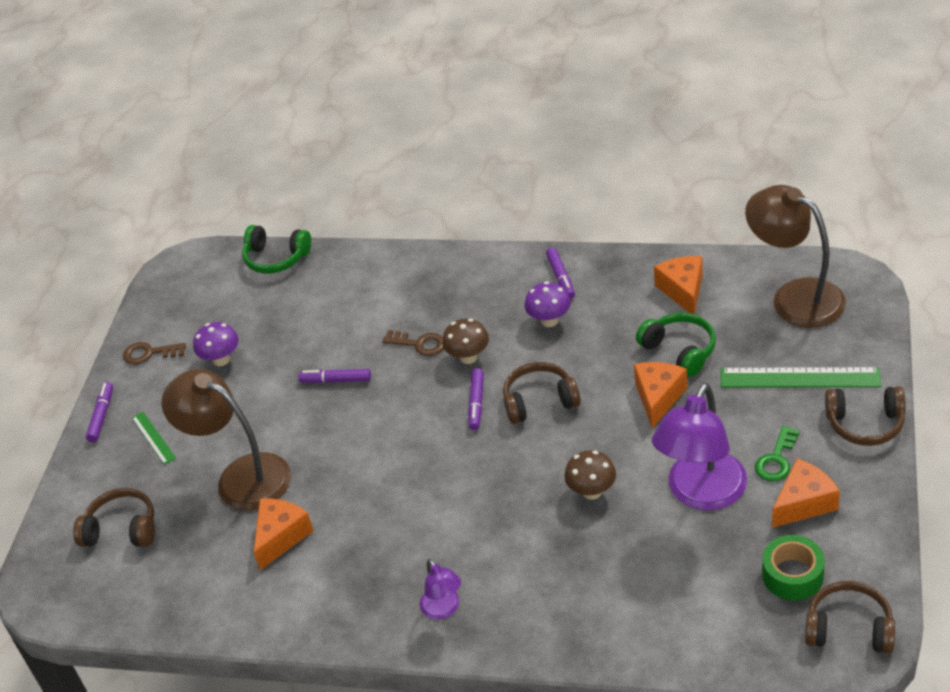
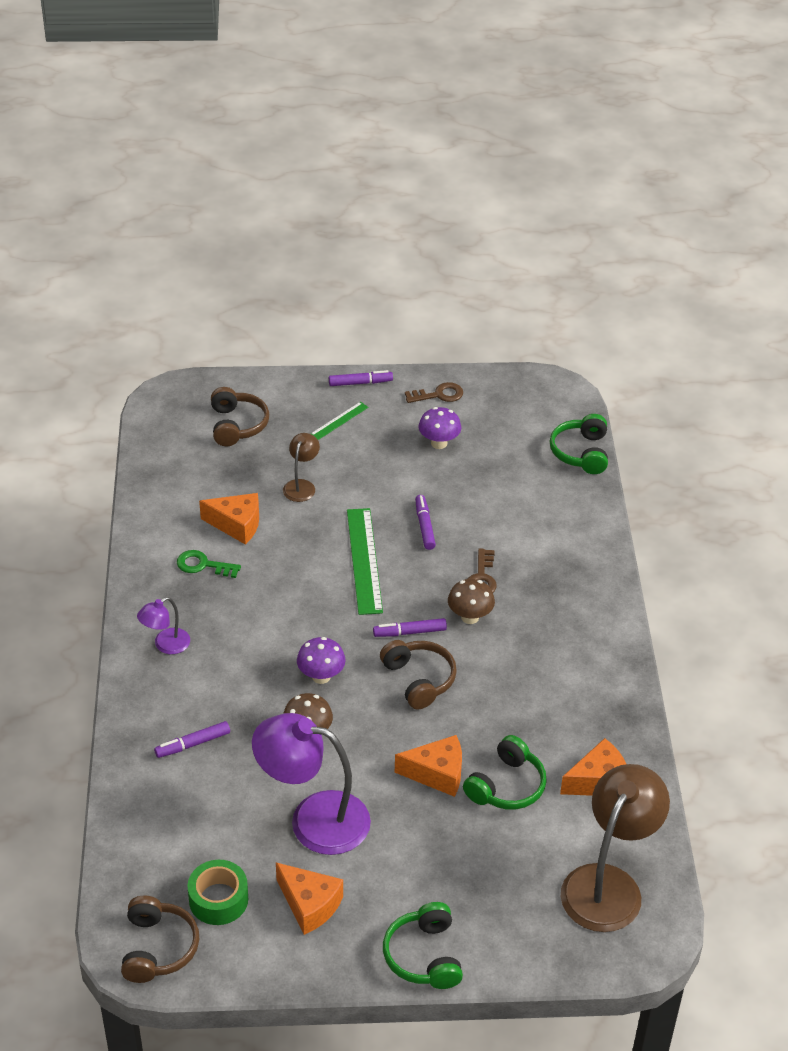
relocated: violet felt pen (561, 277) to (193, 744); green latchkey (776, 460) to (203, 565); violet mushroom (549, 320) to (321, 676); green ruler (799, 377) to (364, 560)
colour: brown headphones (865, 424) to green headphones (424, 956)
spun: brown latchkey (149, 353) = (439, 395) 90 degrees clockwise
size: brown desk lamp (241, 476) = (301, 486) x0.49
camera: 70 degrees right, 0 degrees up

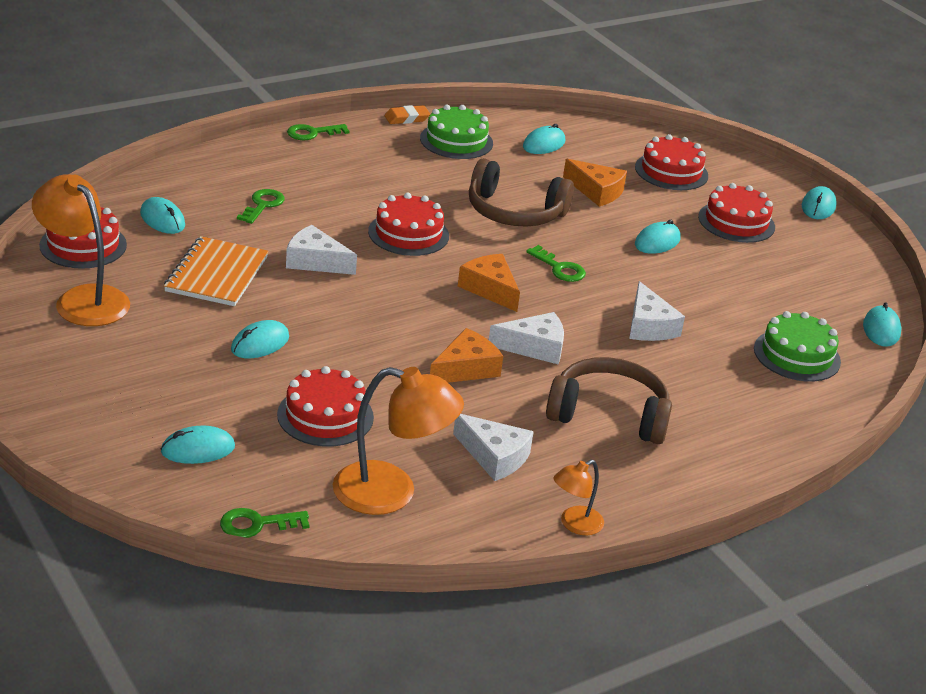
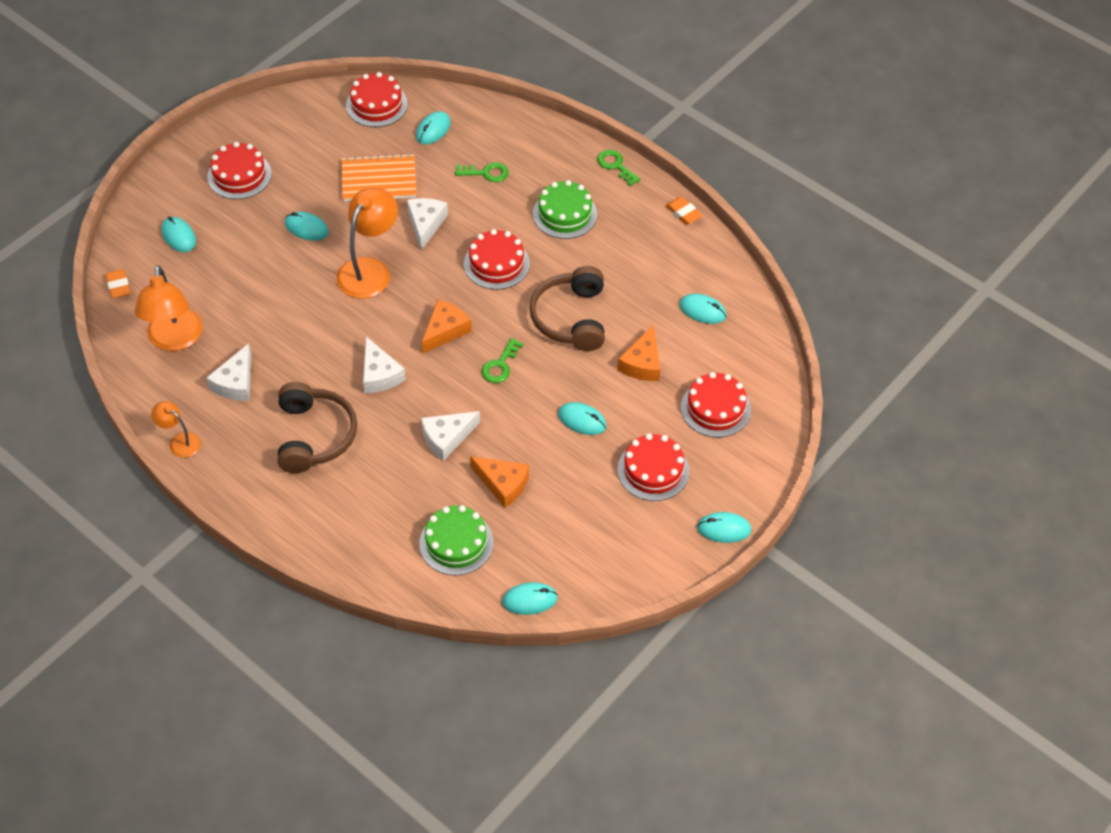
relocated: crimson gateau (325, 416) to (239, 175); orange-coloured desk lamp (83, 299) to (369, 270); orange-coloured cheese wedge (466, 368) to (503, 484); green gateau (456, 141) to (565, 214)
exchanged: green latchkey (257, 524) to orange-coloured pencil eraser (118, 286)
camera: 75 degrees right, 20 degrees up

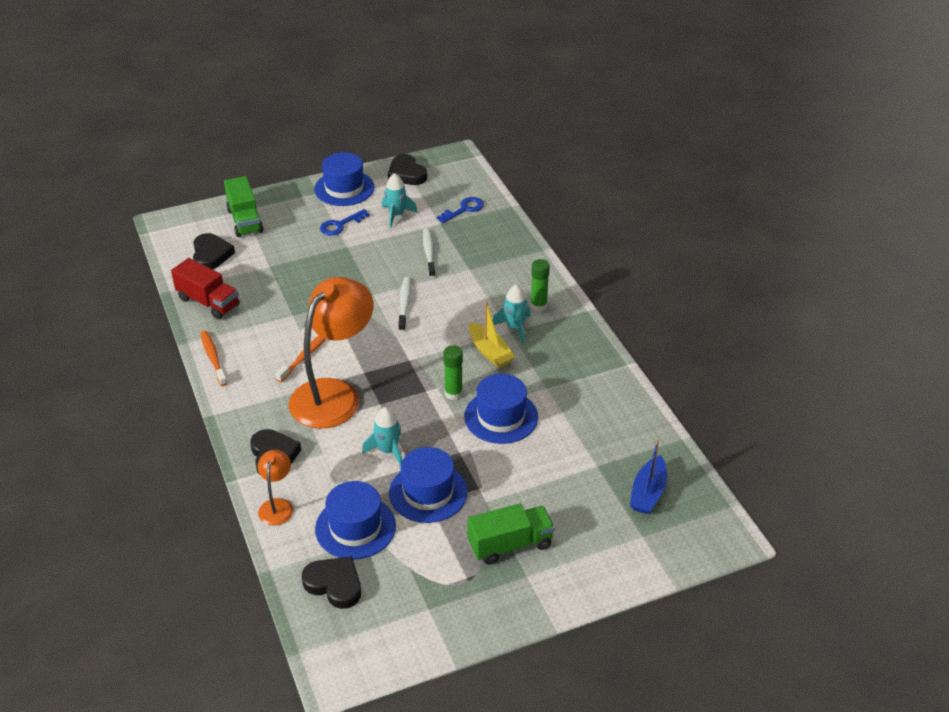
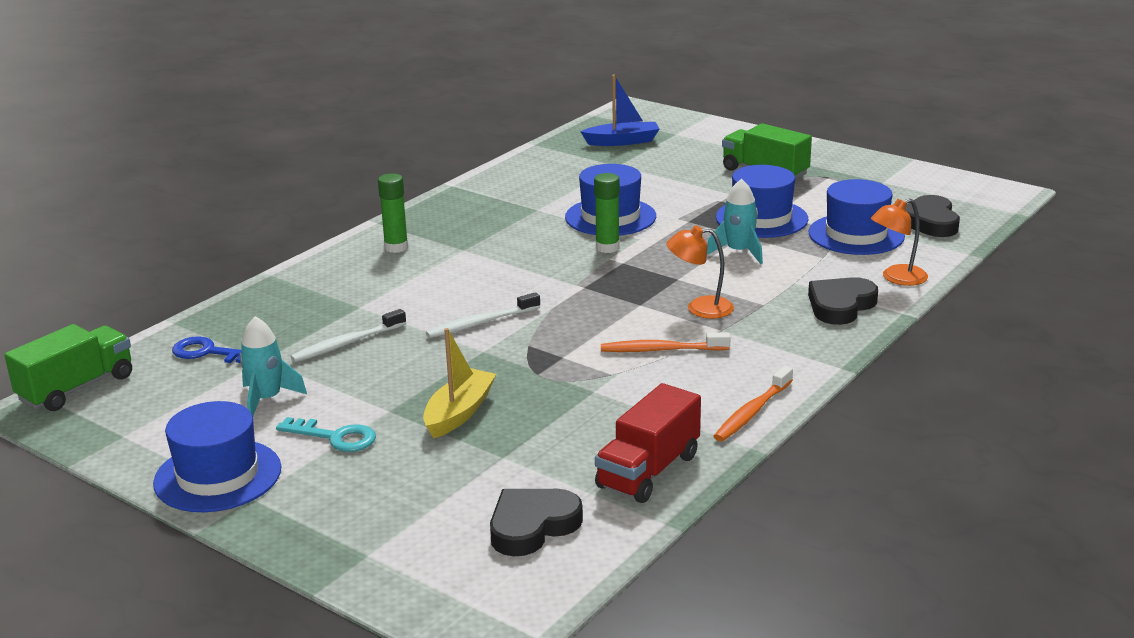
missing: black heart (406, 174); aqua rocket (515, 327)
relocated: green toy truck (245, 220) to (77, 388); golden boat (490, 352) to (459, 413)
colour: blue latchkey (340, 225) to aqua latchkey (335, 437)
spun: crimson toy truck (208, 302) = (648, 471) 150 degrees counterclockwise
size: orange-coloured desk lamp (334, 394) = (700, 308) x0.46
camera: 120 degrees left, 15 degrees down

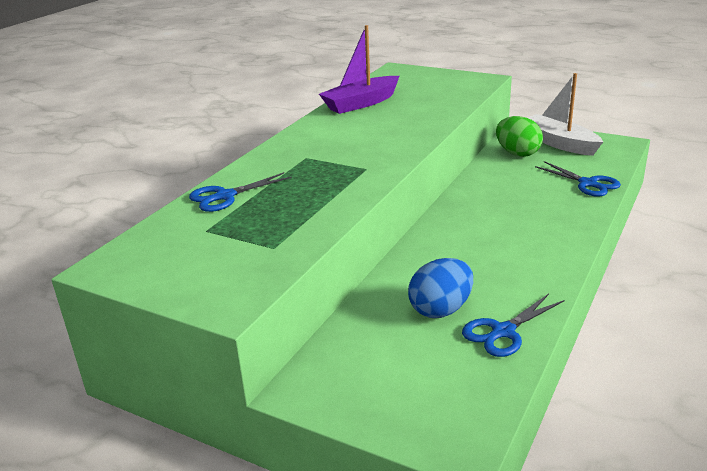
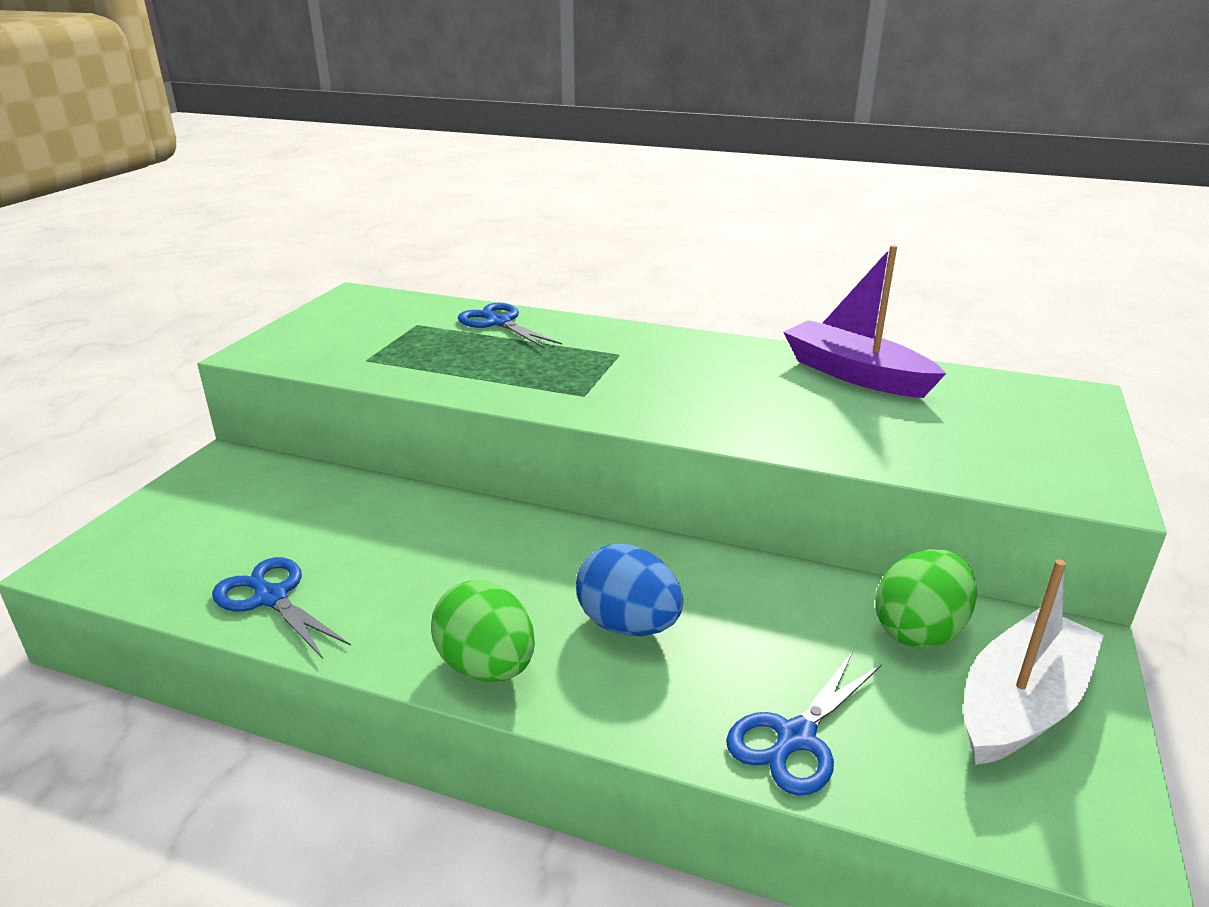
appeared: green egg shape (487, 667)
relocated: blue egg shape (441, 309) to (628, 625)
camera: 80 degrees right, 0 degrees up

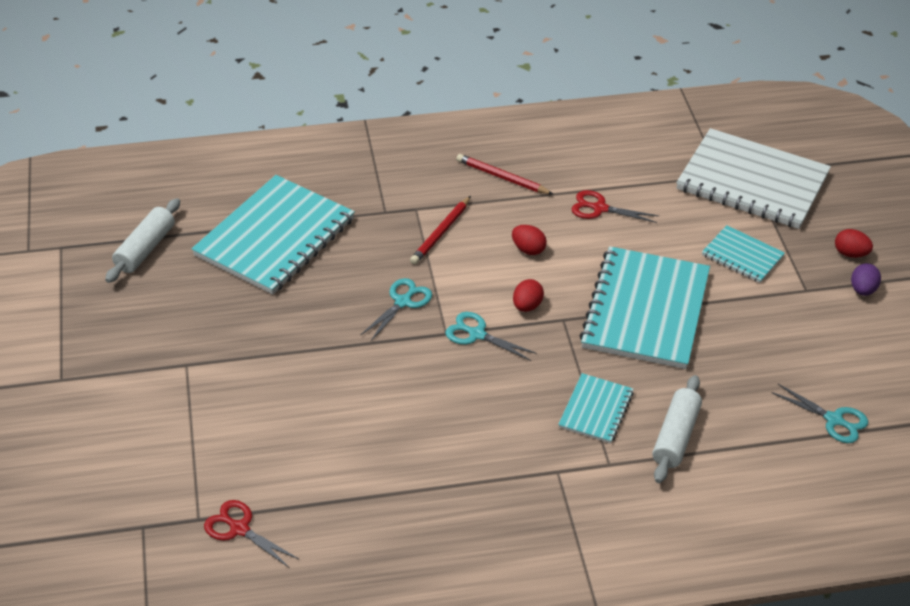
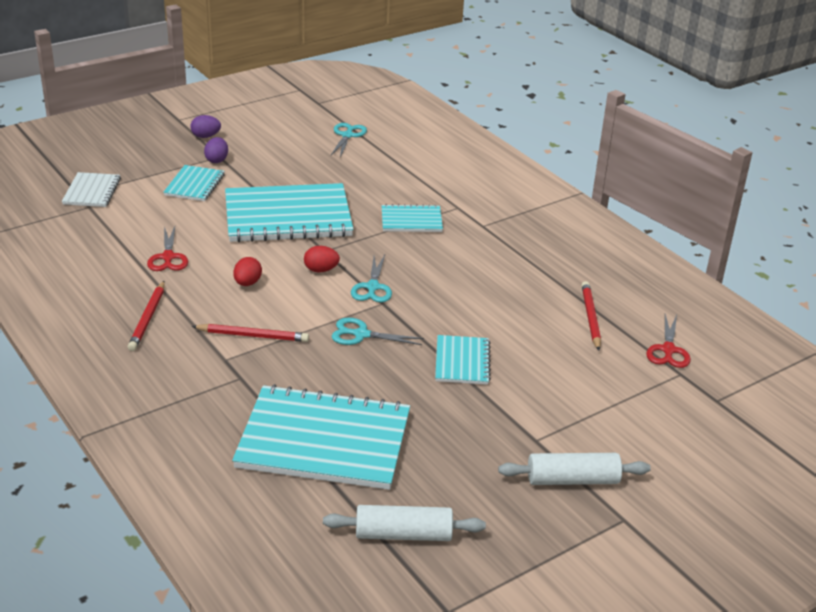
missing: crimson egg shape (850, 254)
appeared: violet egg shape (217, 160); aqua exercise book (462, 361); crimson wooden pencil (590, 317)
relocated: white rolling pin (676, 437) to (572, 480)
size: white exercise book (752, 182) = (92, 191) x0.49
camera: 115 degrees left, 10 degrees down

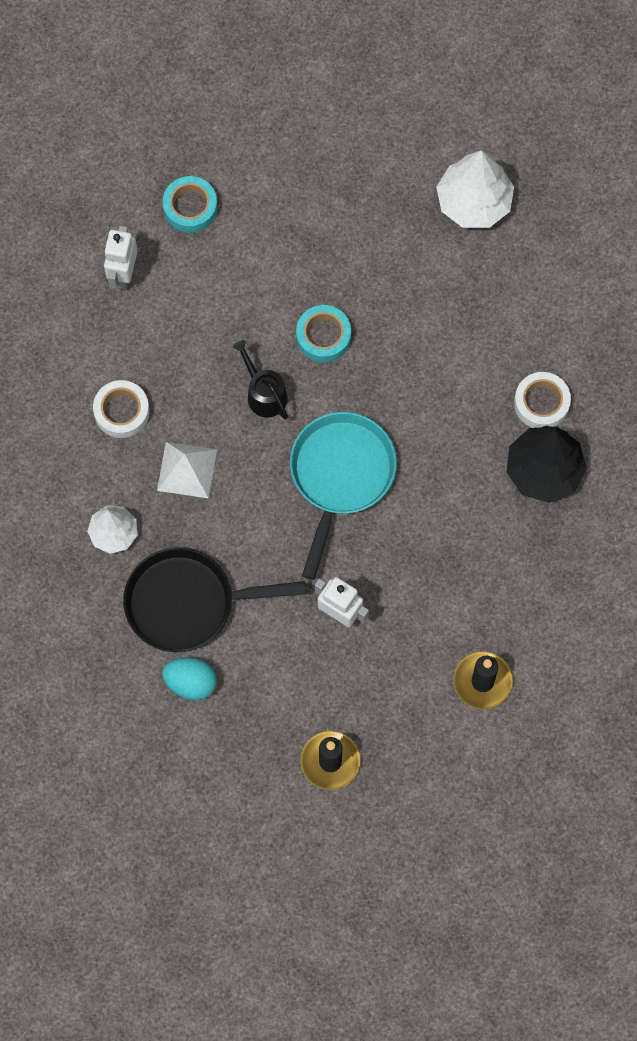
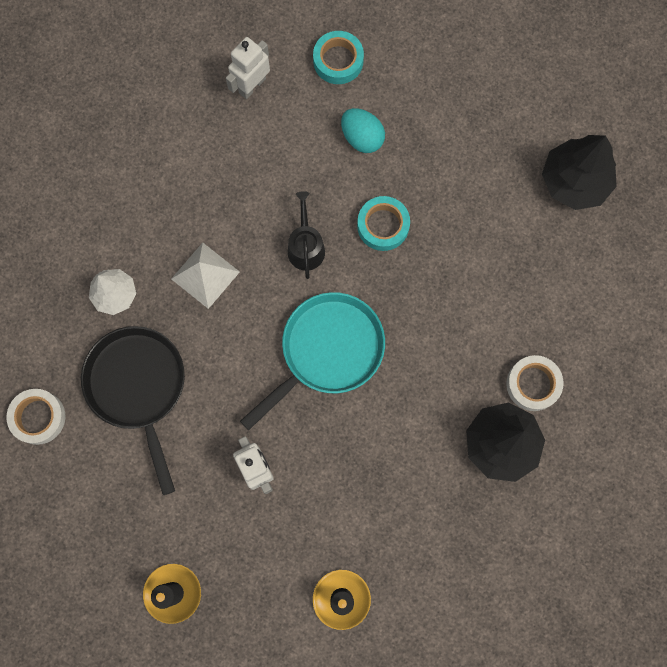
relocated: white roll of tape (121, 411) to (38, 417); aqua egg shape (191, 683) to (362, 137)
colour: white fir tree (474, 202) to black fir tree (574, 181)
spun: black skillet (187, 603) = (138, 387) 45 degrees clockwise
camera: 30 degrees right, 5 degrees up

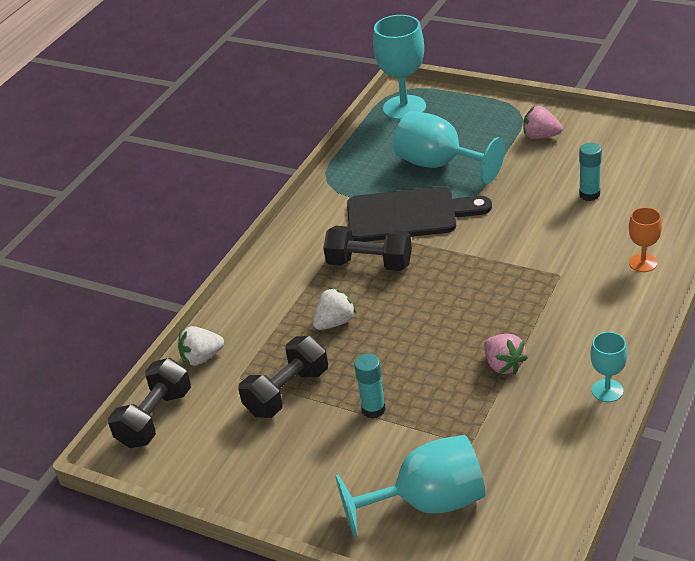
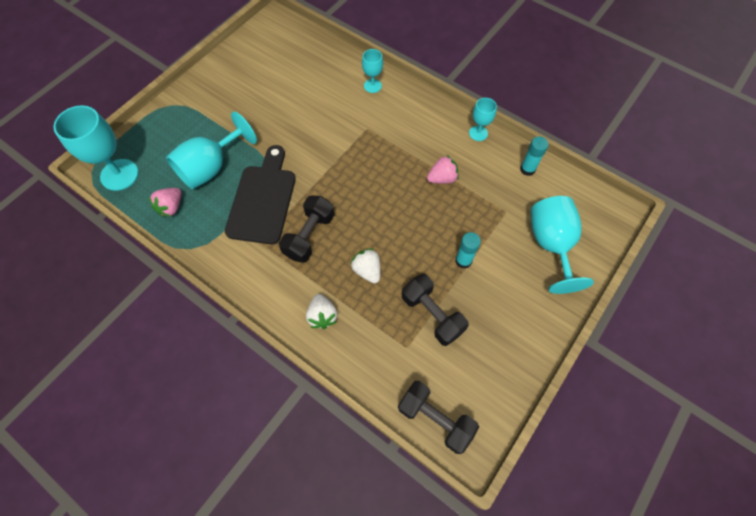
relocated: pink strawberry (540, 136) to (171, 207); white strawberry (202, 358) to (322, 316); aqua glue (589, 194) to (527, 169)
colour: orange-coloured goblet (643, 263) to aqua goblet (372, 86)
camera: 85 degrees left, 25 degrees up

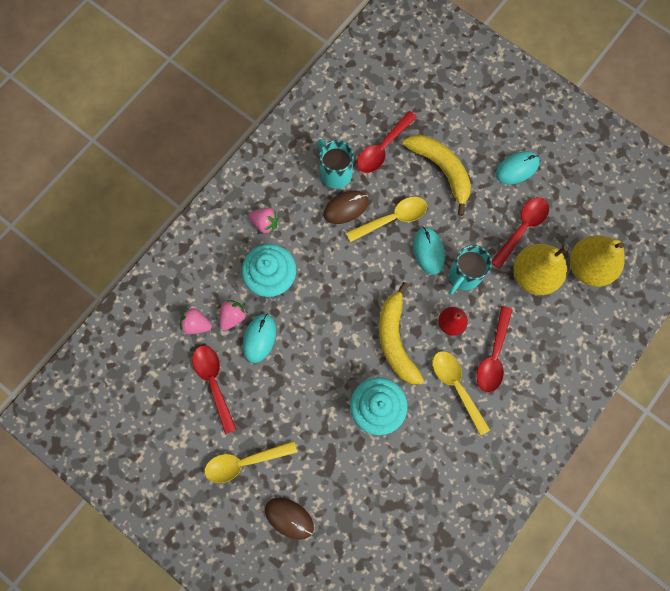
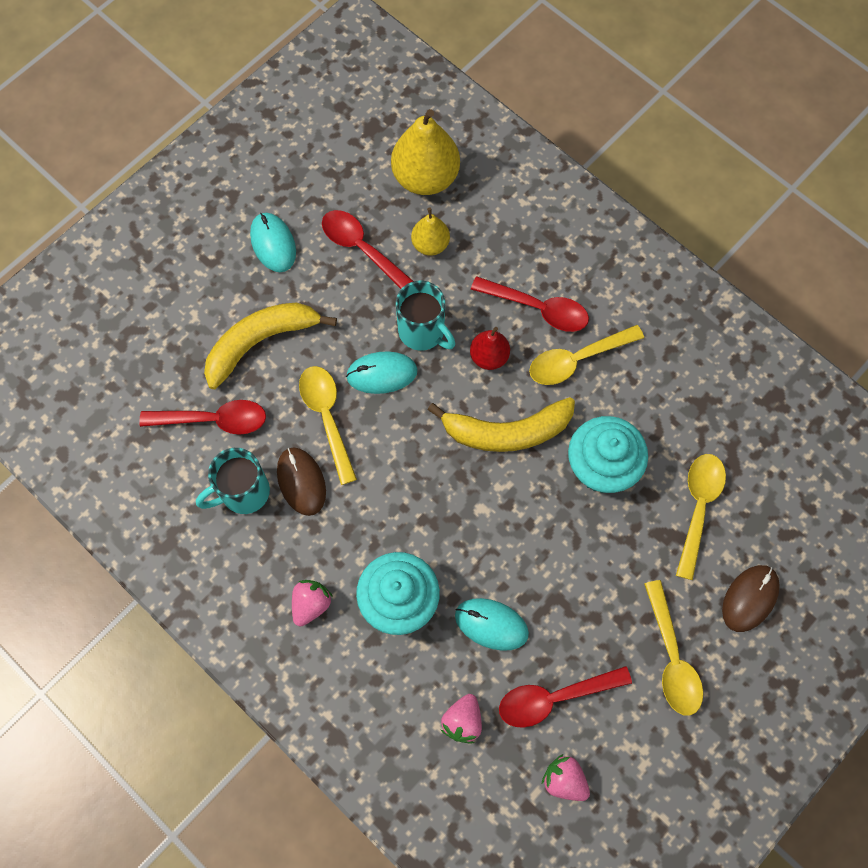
appeared: golden teaspoon (698, 508)
relocated: pink strawberry (233, 316) to (564, 780)
spun: crimson teaspoon (383, 148) = (213, 420) 45 degrees counterclockwise
size: golden pear (533, 275) = (430, 244) x0.55
camera: 85 degrees left, 5 degrees down

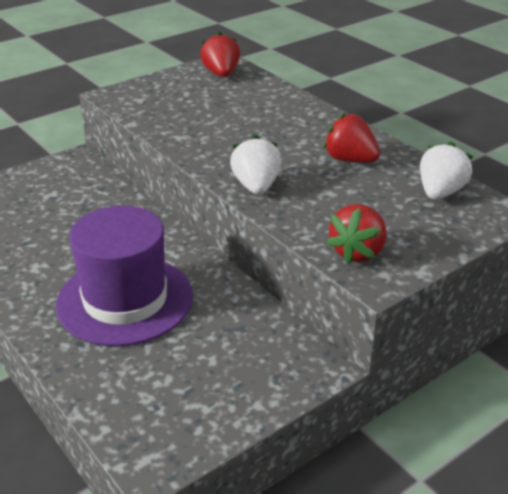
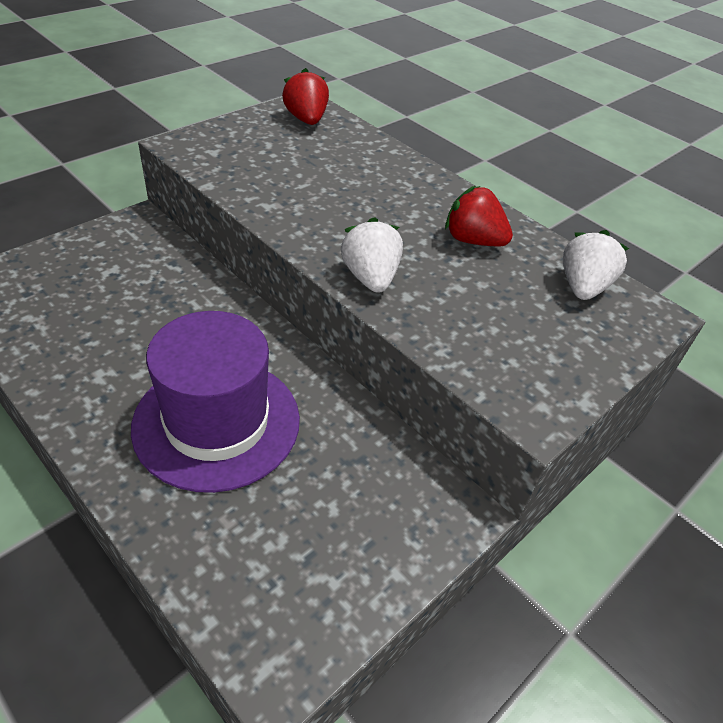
missing: crimson strawberry (357, 252)
camera: 10 degrees left, 10 degrees up

